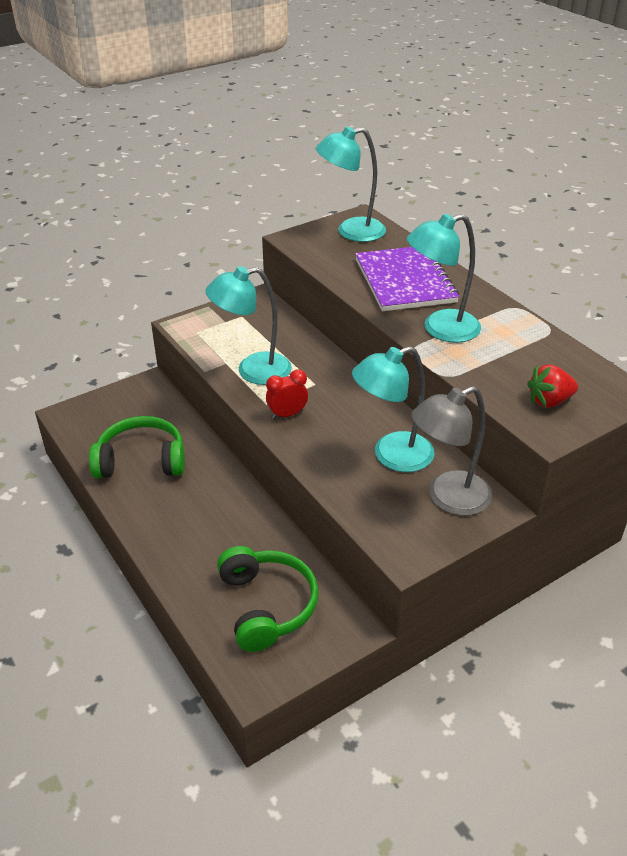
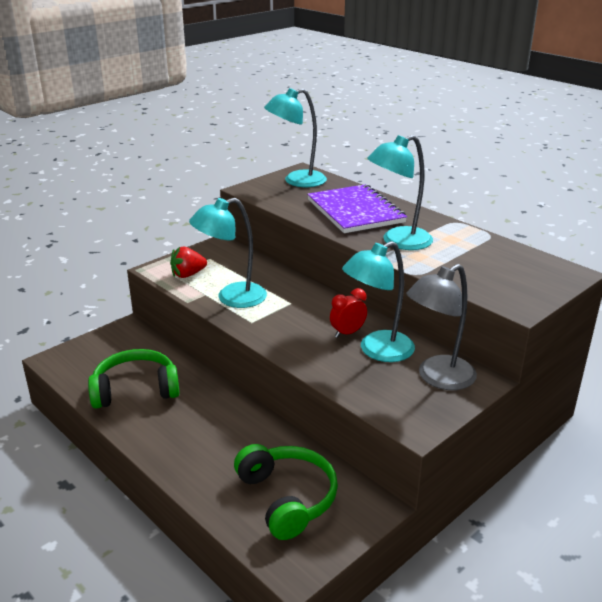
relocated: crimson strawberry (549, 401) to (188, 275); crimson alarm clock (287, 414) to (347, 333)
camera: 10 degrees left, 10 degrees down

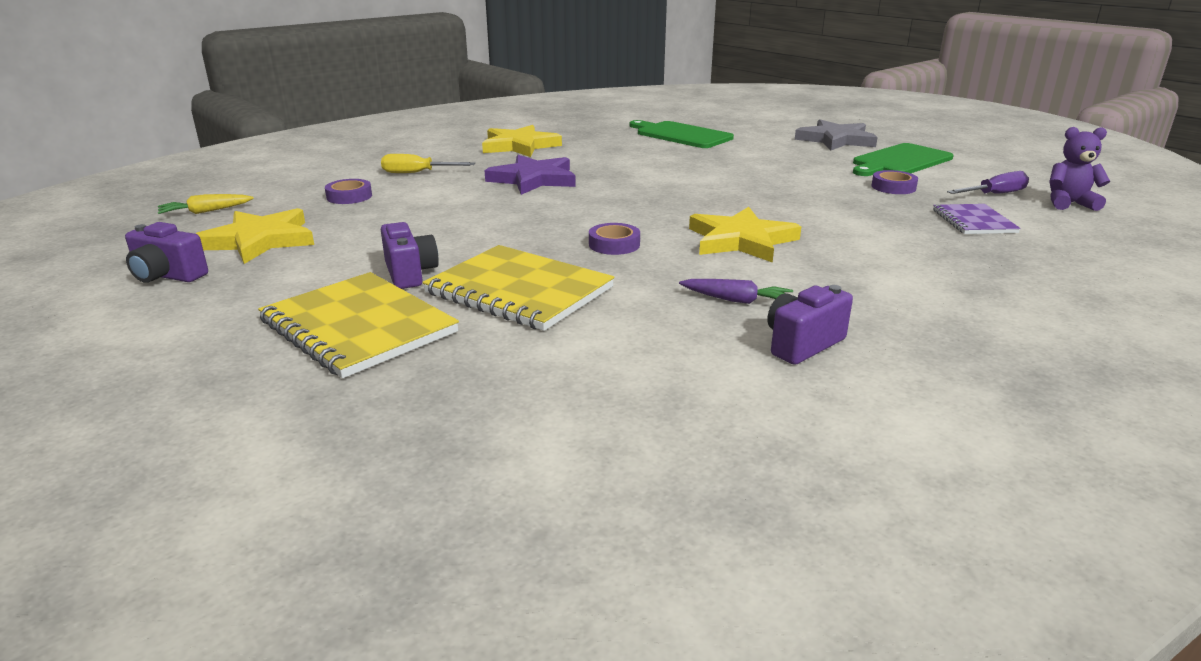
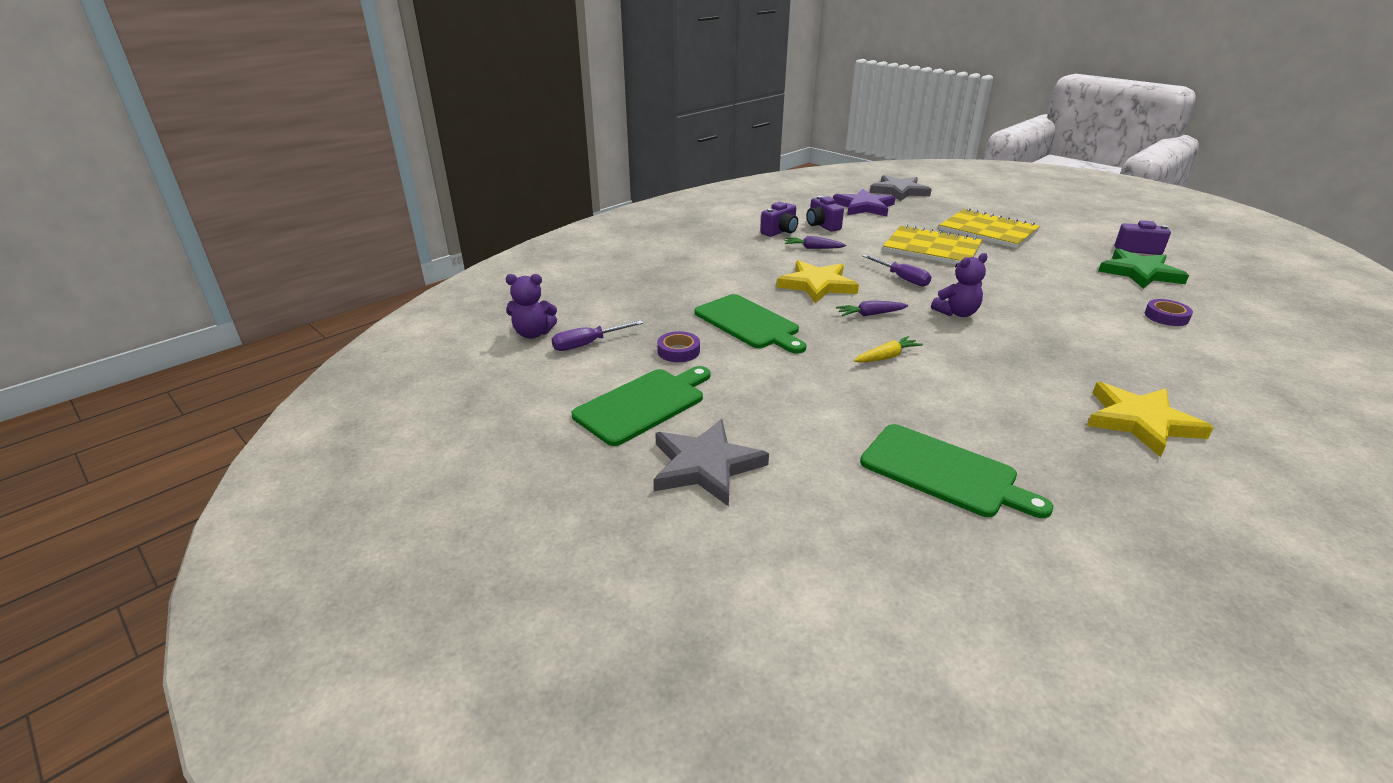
missing: golden screwdriver (417, 173); violet exercise book (973, 221)
appeared: green bread board (749, 323); violet toy carrot (870, 314); ash-grey star shape (899, 191); violet teddy bear (956, 313)
relocated: violet camera (410, 274) to (822, 225); violet star shape (533, 179) to (864, 207); golden toy carrot (206, 211) to (886, 357)
exchanged: violet roll of tape (614, 244) to violet screwdriver (902, 278)
colour: golden star shape (259, 240) to green star shape (1140, 273)
camera: 175 degrees right, 5 degrees up

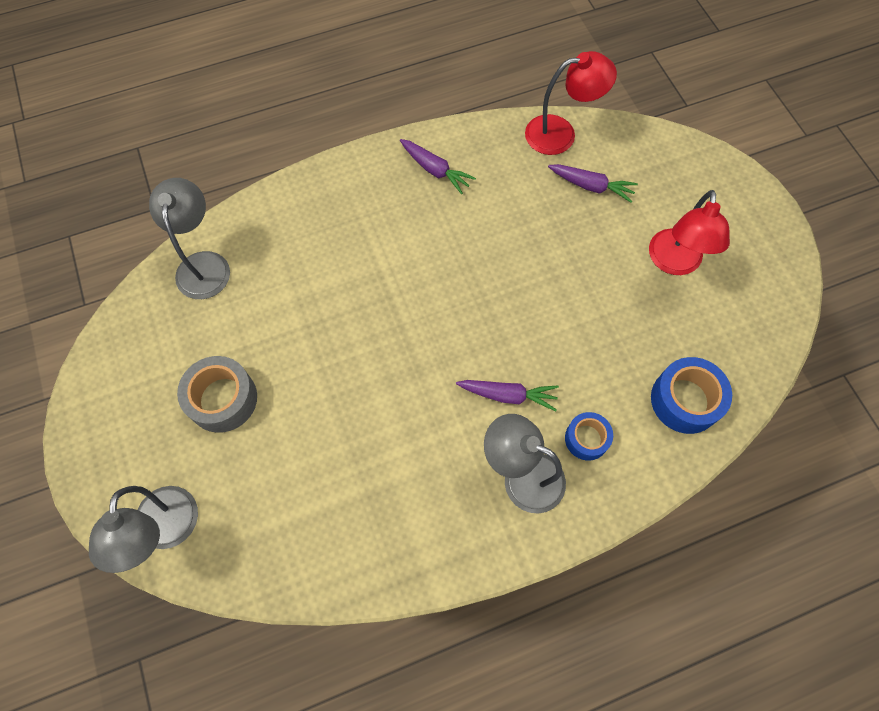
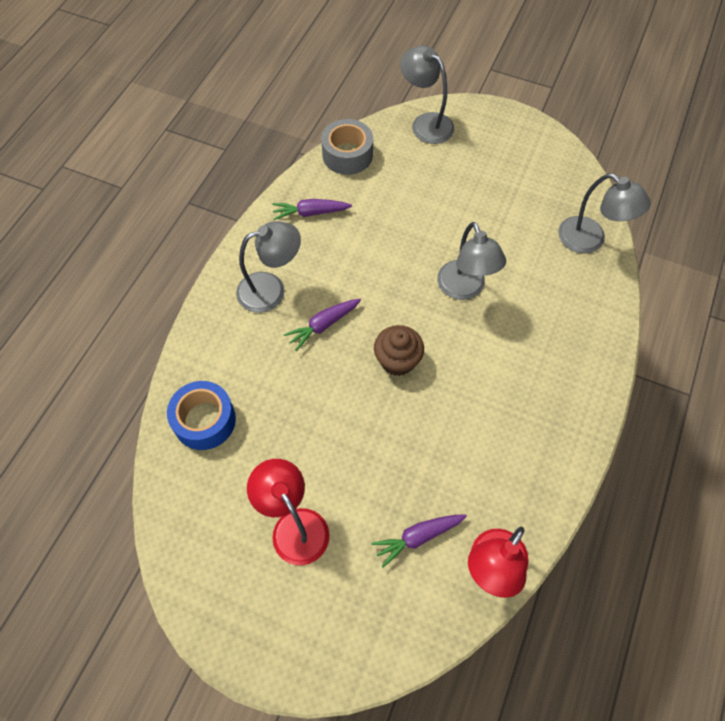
missing: blue roll of tape (586, 439)
appeared: brown fairy cake (397, 361); ash-grey desk lamp (464, 289)
relocated: violet toy carrot (435, 170) to (310, 213); ash-grey roll of tape (222, 399) to (347, 155)
camera: 135 degrees right, 5 degrees down

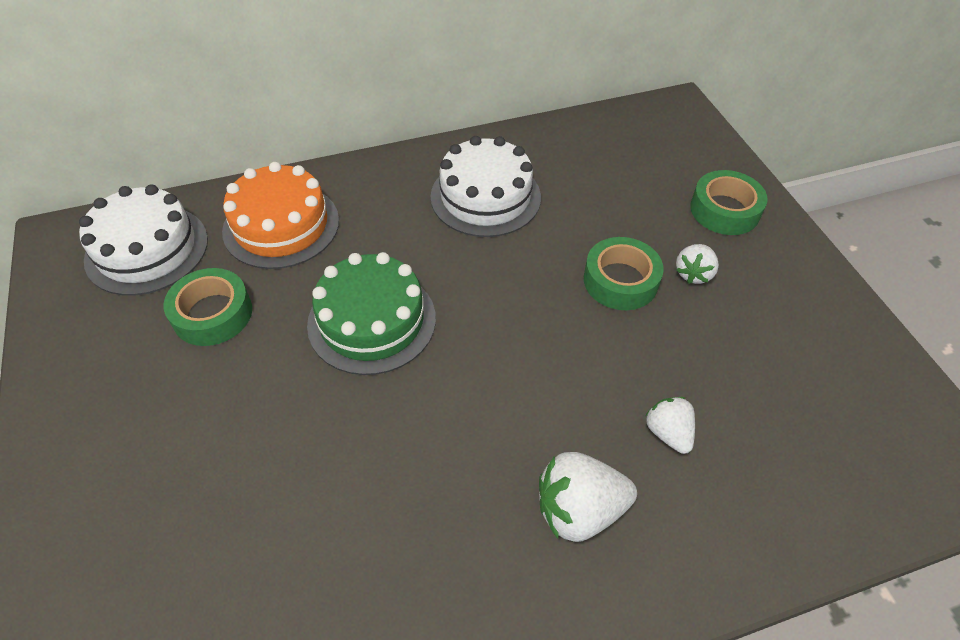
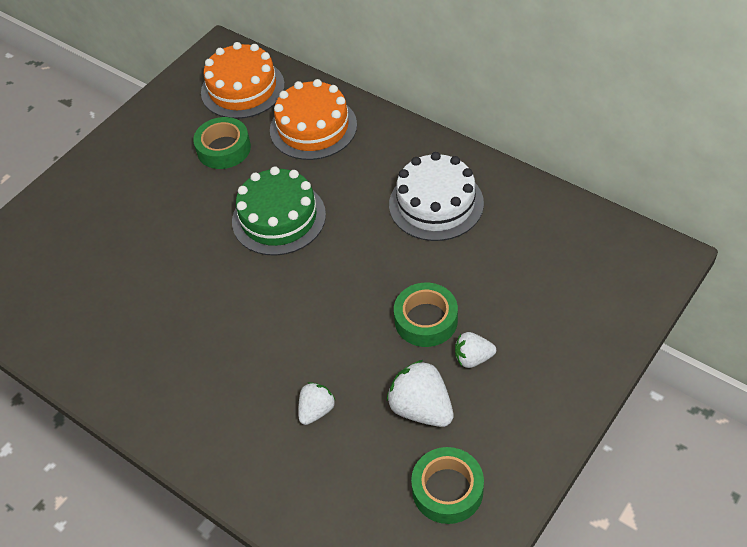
relocated: white strawberry (579, 510) to (421, 408); green roll of tape (724, 210) to (447, 490)
colour: white gateau (147, 249) to orange-coloured gateau (242, 88)
camera: 60 degrees right, 0 degrees up

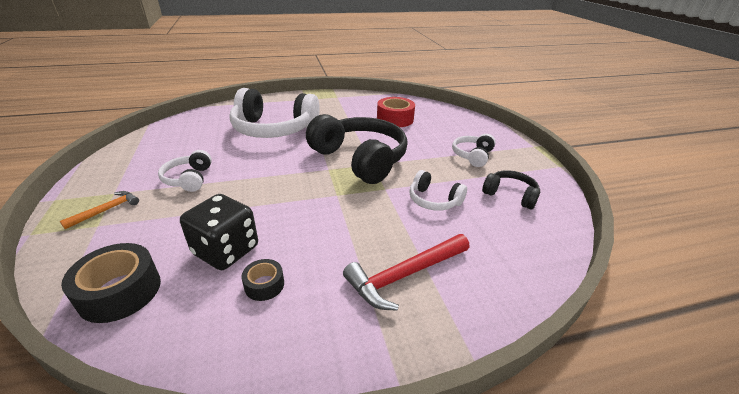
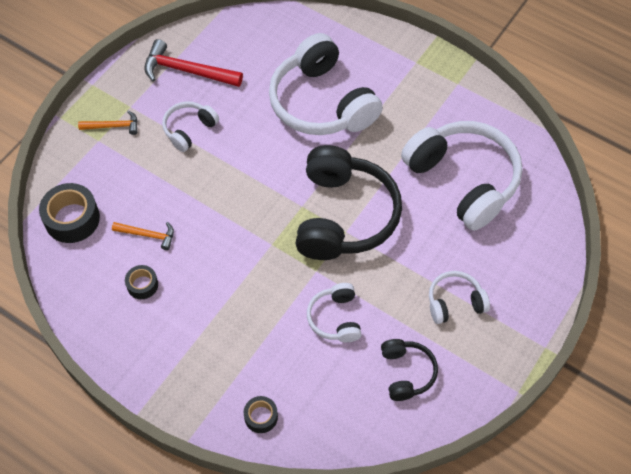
appeared: black roll of tape (261, 417)
relocated: crimson carpenter's hammer (405, 275) to (187, 71)
exchanged: black dice (226, 250) to orange-coloured carpenter's hammer (148, 235); crimson roll of tape (395, 119) to white headphones (463, 180)
camera: 50 degrees right, 25 degrees up

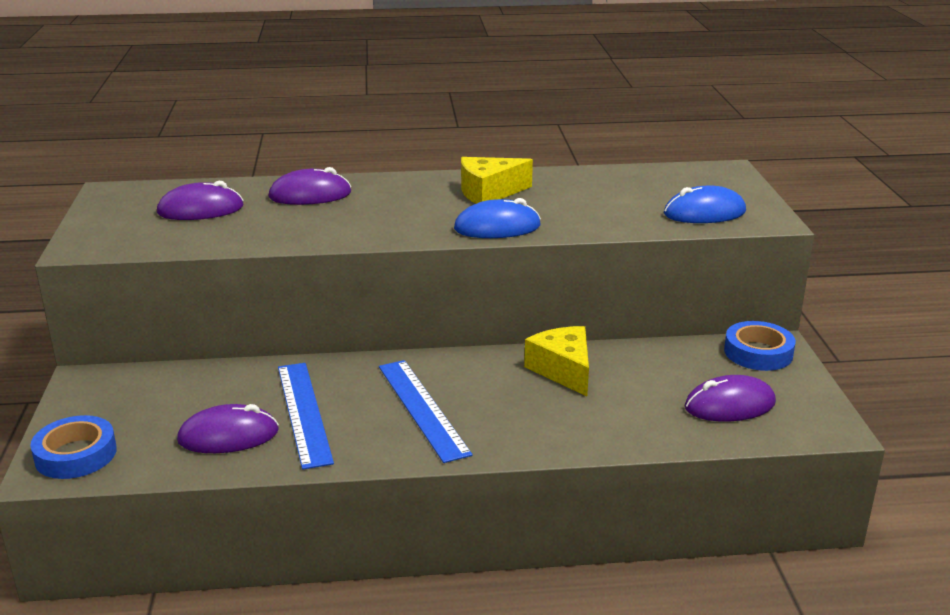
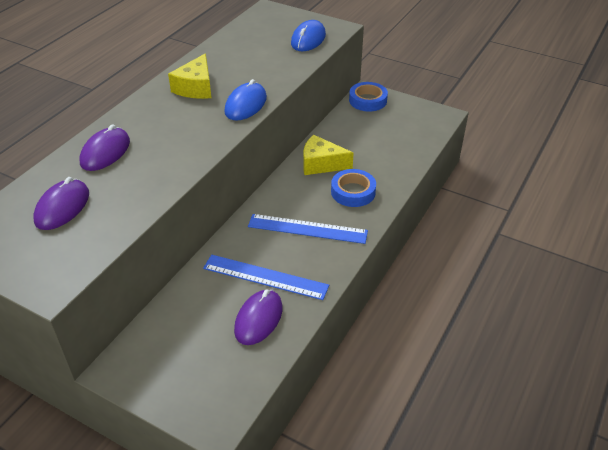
missing: violet computer mouse (729, 405)
relocated: blue roll of tape (76, 454) to (353, 192)
camera: 55 degrees left, 15 degrees up

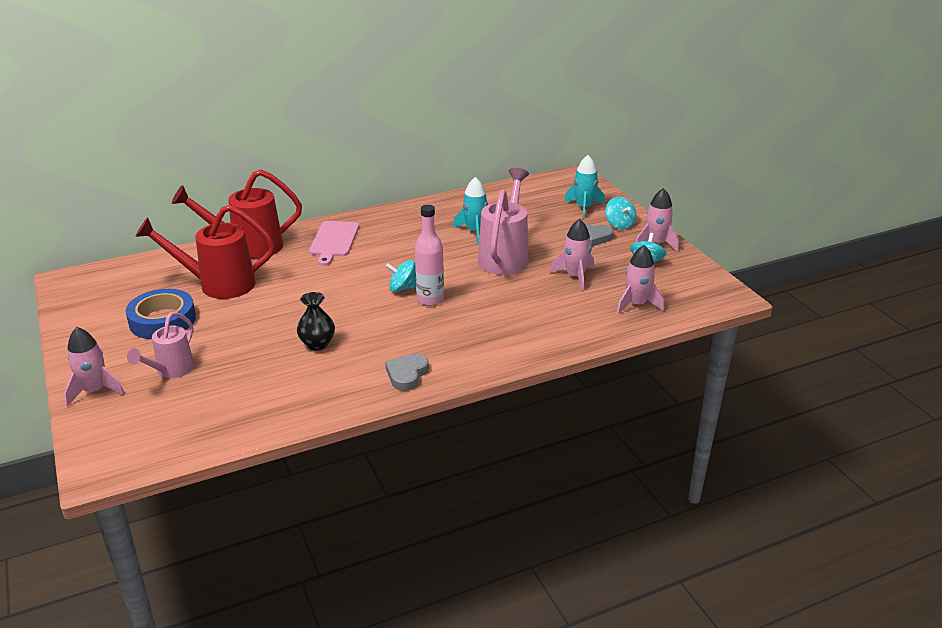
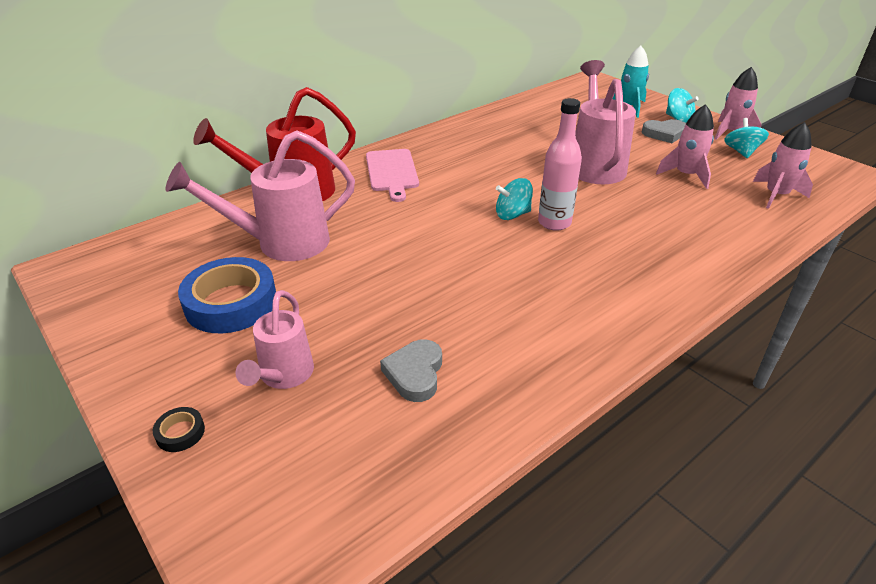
missing: black flower vase (317, 344); aqua rocket (475, 231)
relocated: ash-grey heart (407, 374) to (415, 373)
exchanged: pink rocket (95, 391) to black roll of tape (180, 433)
colour: crimson watering can (218, 285) to pink watering can (282, 243)
camera: 15 degrees left, 5 degrees up

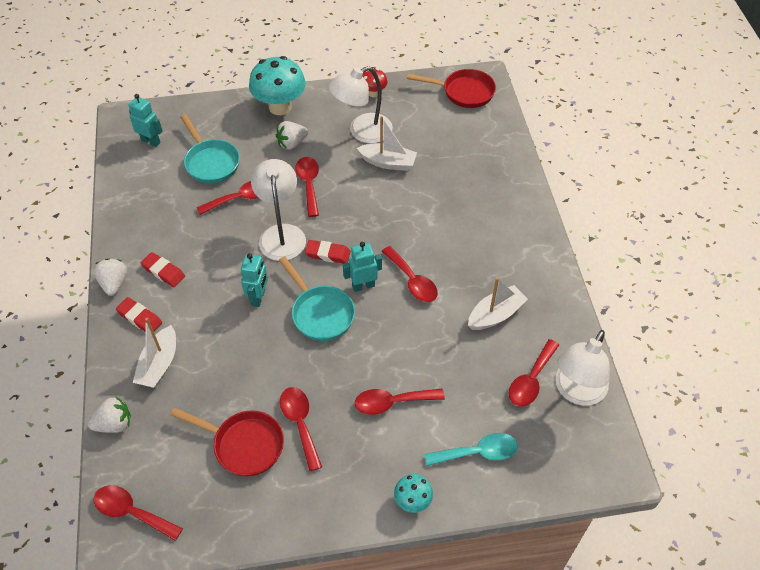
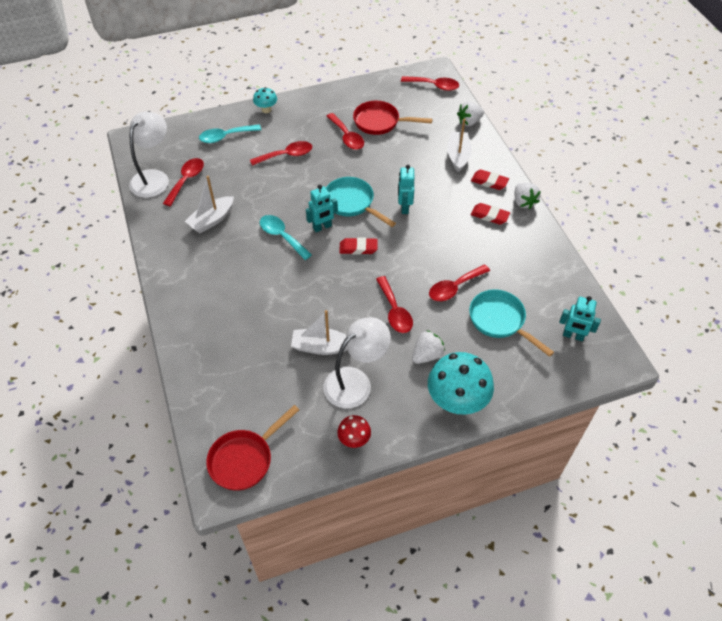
missing: white desk lamp (281, 234)
colour: crimson teaspoon (412, 281) to aqua teaspoon (282, 236)
spun: crimson skillet (464, 92) = (245, 459) 45 degrees counterclockwise
camera: 170 degrees right, 0 degrees up

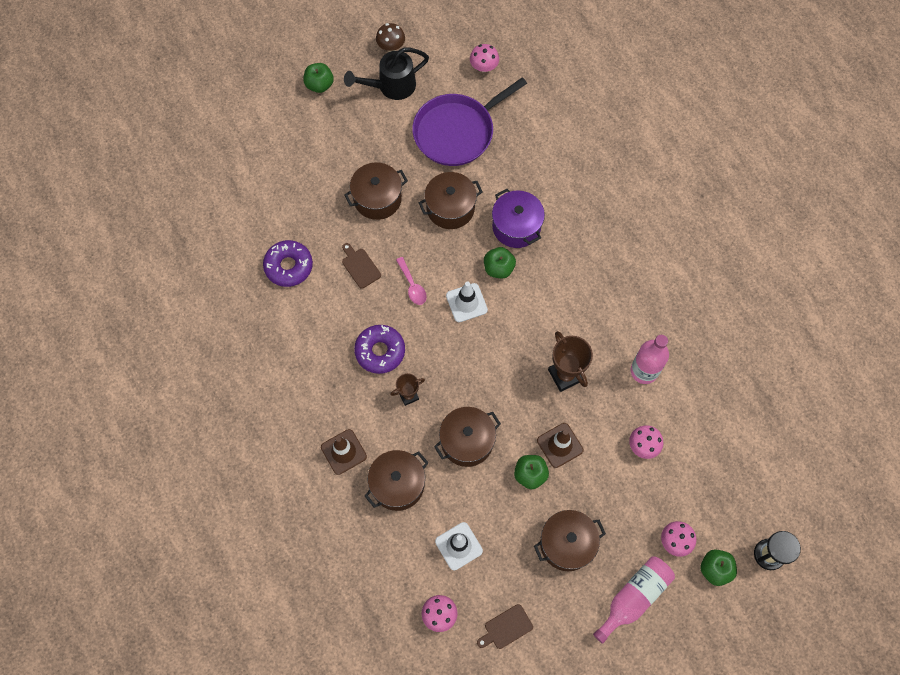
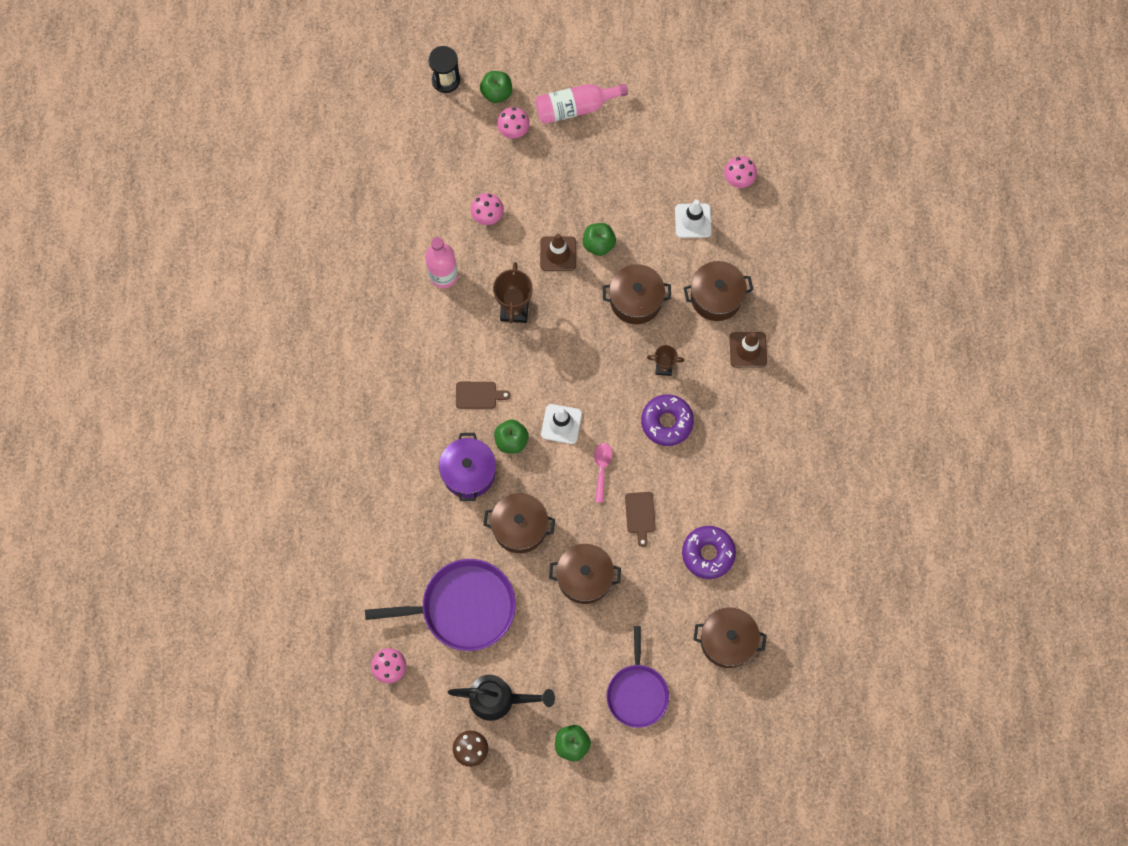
appeared: violet skillet (637, 692)
relocated: brown bread board (506, 628) to (478, 395); brown stockpot (567, 544) to (727, 641)
camera: 150 degrees left, 5 degrees up

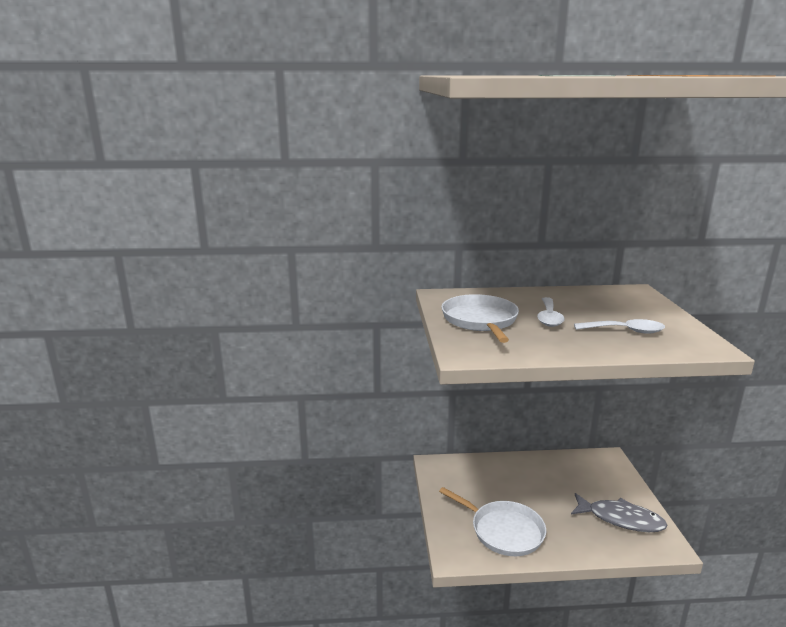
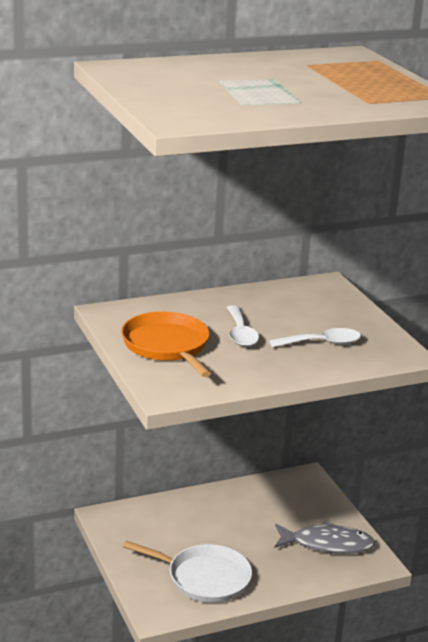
colour: white skillet (480, 320) to orange-coloured skillet (167, 346)
camera: 20 degrees left, 5 degrees up

